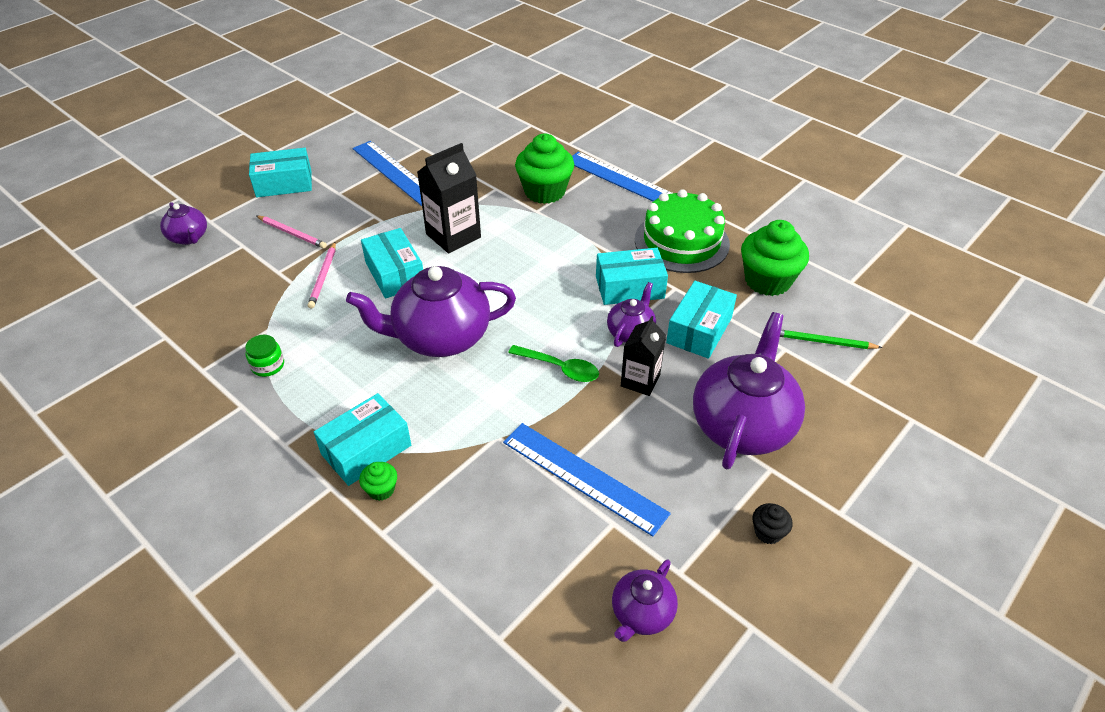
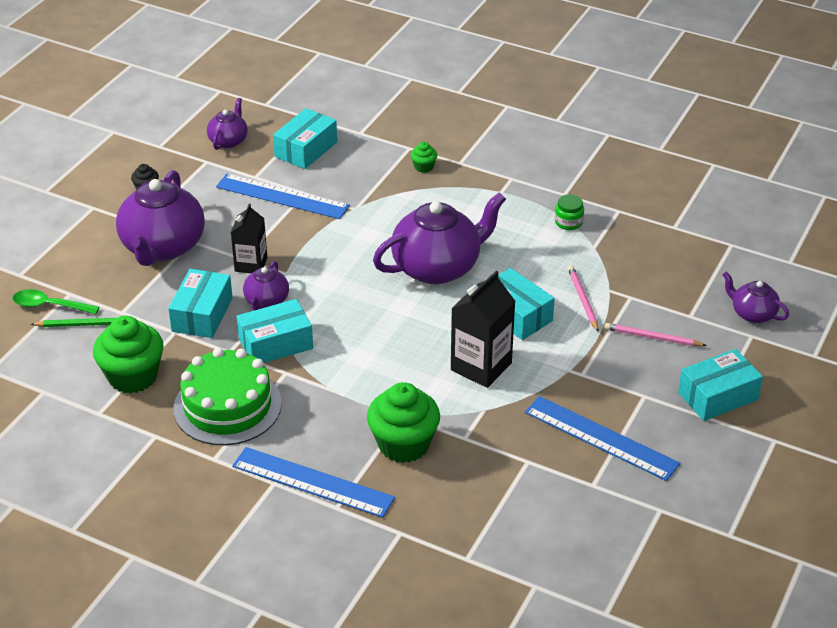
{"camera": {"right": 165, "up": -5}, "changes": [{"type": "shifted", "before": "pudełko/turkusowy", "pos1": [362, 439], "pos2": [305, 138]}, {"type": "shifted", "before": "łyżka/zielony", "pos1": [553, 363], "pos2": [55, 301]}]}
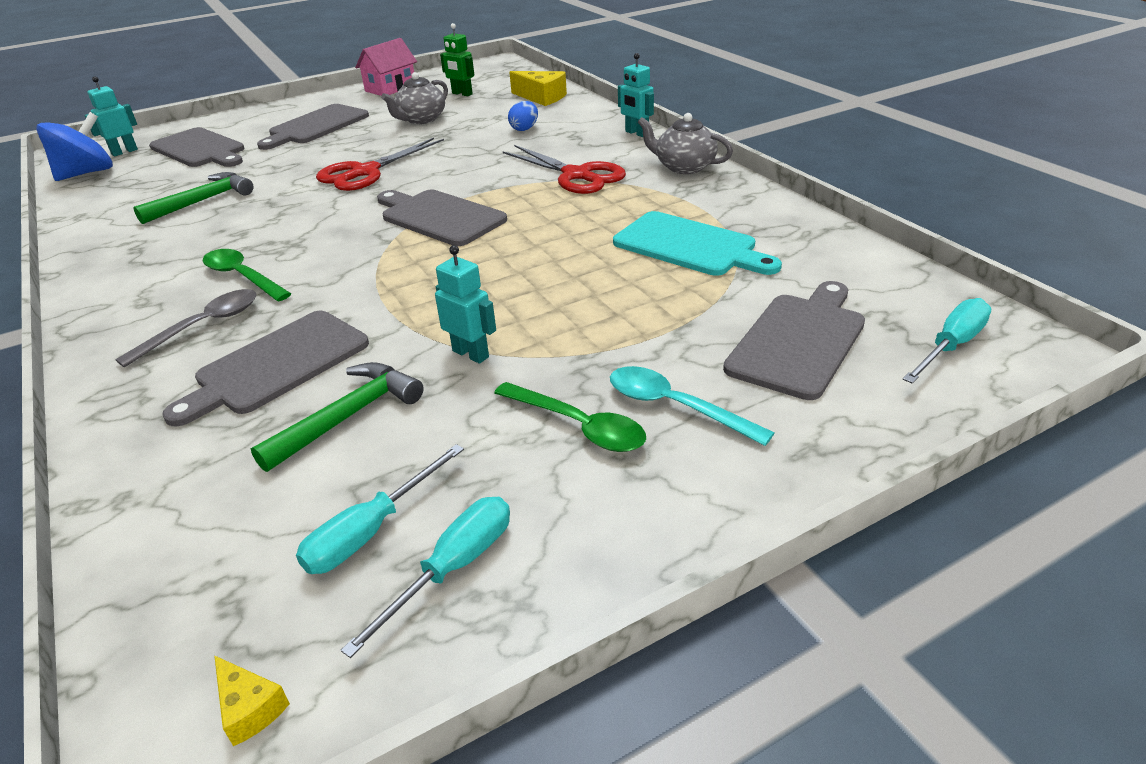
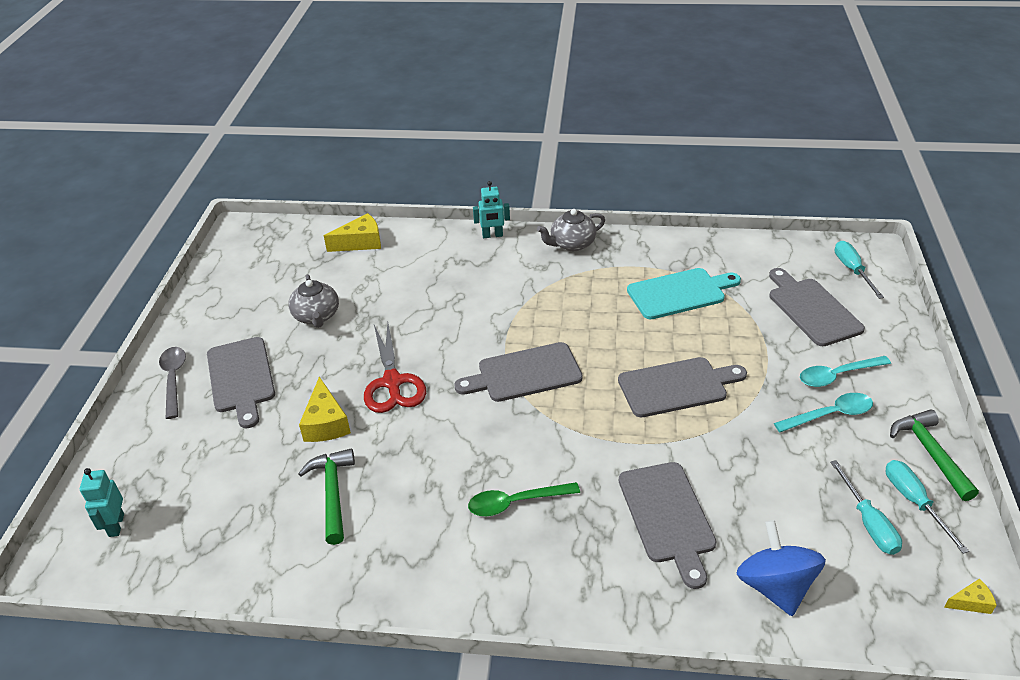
{"camera": {"right": -55, "up": 5}, "changes": [{"type": "gone", "before": "domek/różowy", "pos1": [386, 67]}, {"type": "gone", "before": "robot/turkusowy", "pos1": [465, 304]}, {"type": "gone", "before": "robot/zielony", "pos1": [457, 59]}, {"type": "gone", "before": "nożyczki/czerwony", "pos1": [564, 169]}, {"type": "gone", "before": "jajko/niebieski", "pos1": [523, 116]}, {"type": "new", "after": "ser/żółty", "pos2": [325, 409]}, {"type": "shifted", "before": "bączek/niebieski", "pos1": [74, 146], "pos2": [781, 568]}, {"type": "shifted", "before": "łyżka/szary", "pos1": [185, 328], "pos2": [172, 383]}, {"type": "shifted", "before": "deska do krojenia/szary", "pos1": [196, 147], "pos2": [682, 387]}, {"type": "shifted", "before": "młotek/zielony", "pos1": [337, 417], "pos2": [934, 455]}, {"type": "repainted", "before": "łyżka/zielony", "after": "łyżka/turkusowy", "pos1": [570, 417], "pos2": [823, 412]}]}
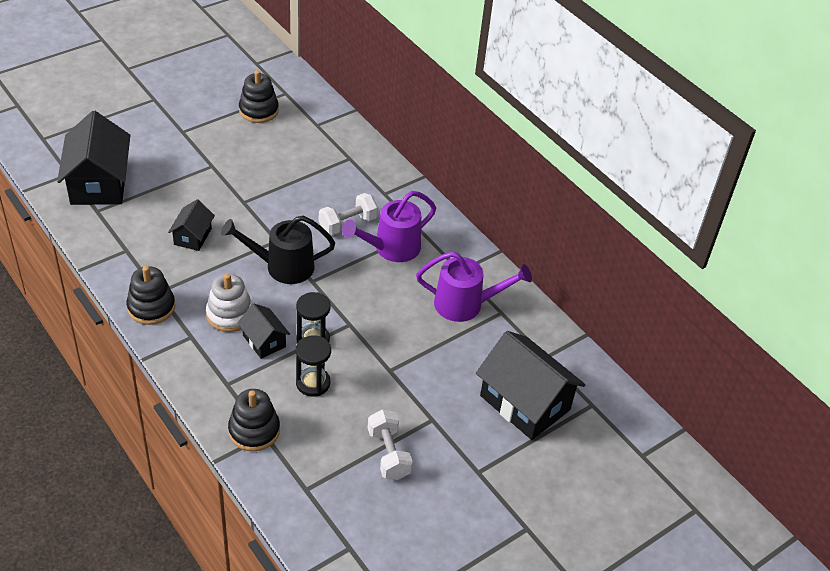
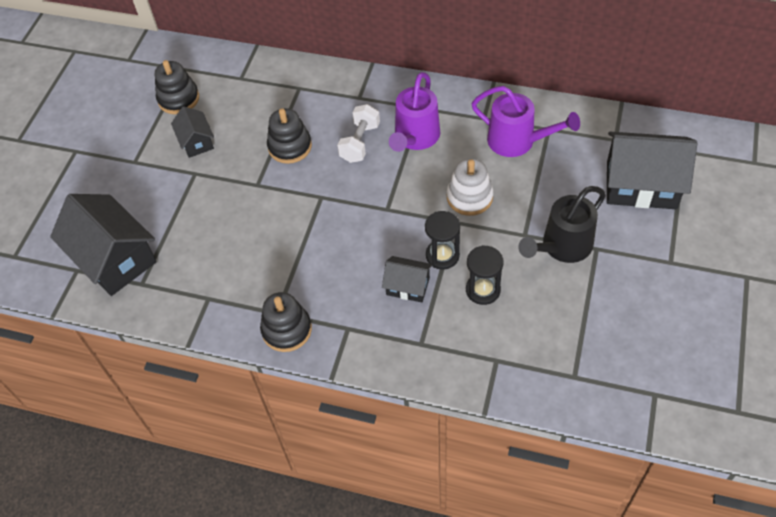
{"camera": {"right": -30, "up": 10}, "changes": [{"type": "gone", "before": "hantel/biały", "pos1": [390, 445]}, {"type": "shifted", "before": "domek/czarny", "pos1": [191, 225], "pos2": [192, 132]}, {"type": "shifted", "before": "zabawka nakładanka/biały", "pos1": [229, 303], "pos2": [470, 187]}, {"type": "shifted", "before": "konewka/czarny", "pos1": [278, 250], "pos2": [562, 224]}, {"type": "shifted", "before": "zabawka nakładanka/czarny", "pos1": [254, 420], "pos2": [289, 136]}, {"type": "rotated", "before": "konewka/fioletowy", "pos1": [474, 287], "pos2": [525, 121], "turn": 60}]}
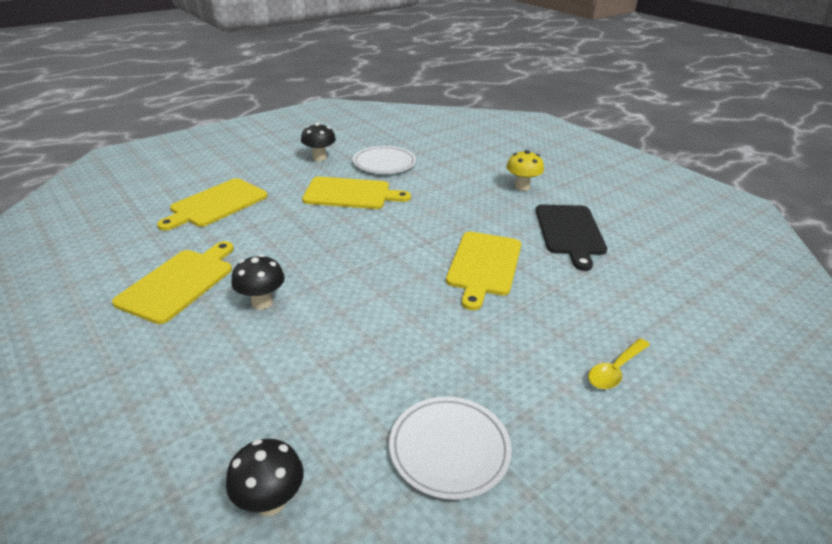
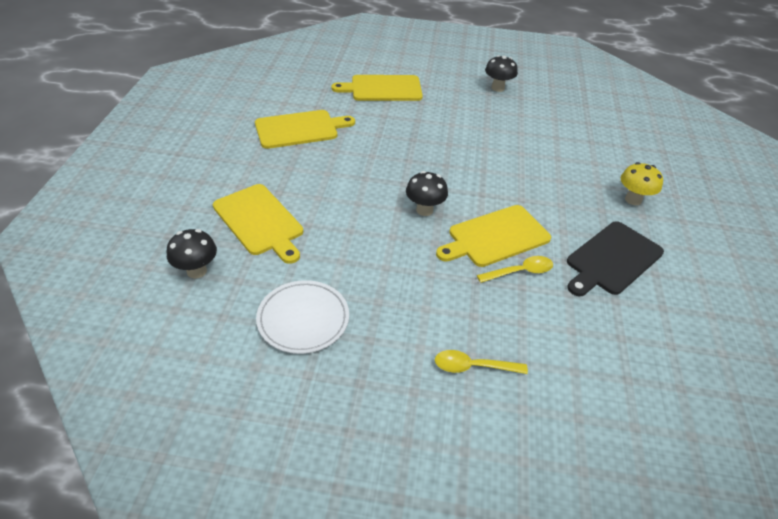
{"camera": {"right": 45, "up": 10}, "changes": [{"type": "gone", "before": "talerz/biały", "pos1": [384, 160]}, {"type": "new", "after": "łyżka/żółty", "pos2": [515, 269]}, {"type": "shifted", "before": "grzyb/czarny", "pos1": [258, 282], "pos2": [427, 193]}, {"type": "shifted", "before": "deska do krojenia/żółty", "pos1": [356, 193], "pos2": [258, 224]}]}
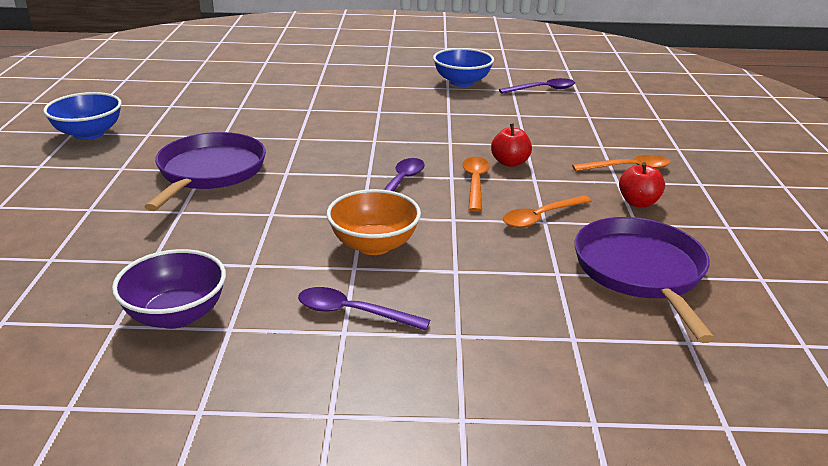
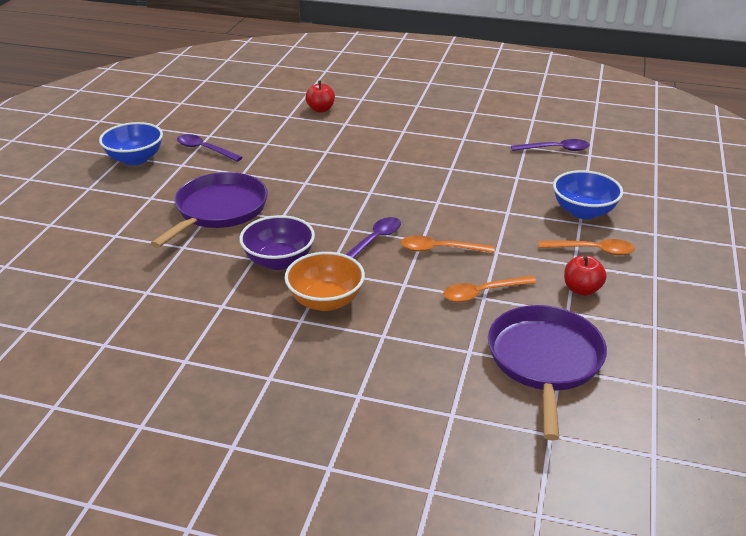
{"camera": {"right": 15, "up": 5}, "changes": [{"type": "shifted", "before": "miska/fioletowy", "pos1": [169, 289], "pos2": [277, 242]}, {"type": "shifted", "before": "łyżka/fioletowy", "pos1": [364, 309], "pos2": [210, 148]}, {"type": "shifted", "before": "miska/niebieski", "pos1": [463, 67], "pos2": [588, 194]}, {"type": "shifted", "before": "jabłko/czerwony", "pos1": [511, 145], "pos2": [320, 96]}, {"type": "rotated", "before": "łyżka/pomarańczowy", "pos1": [476, 184], "pos2": [448, 244], "turn": -105}]}
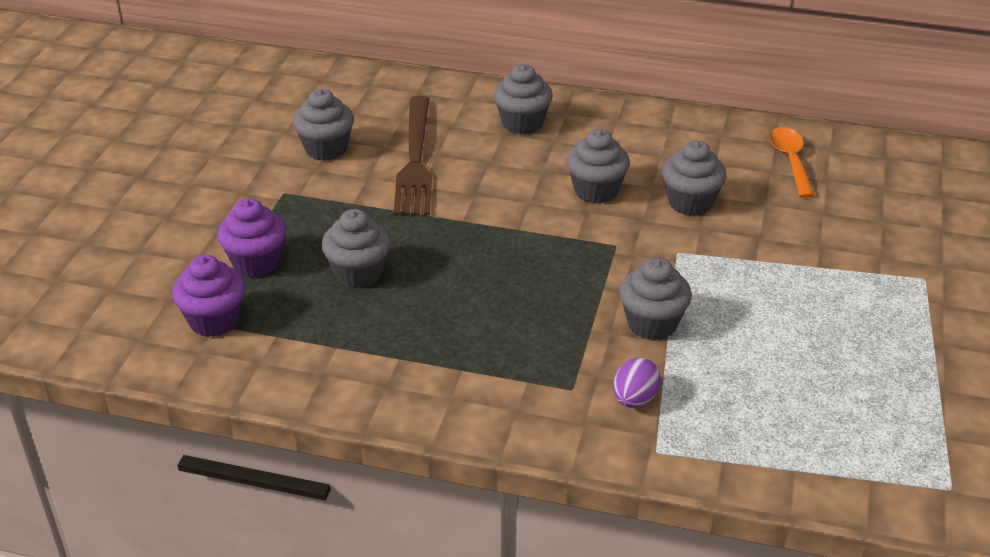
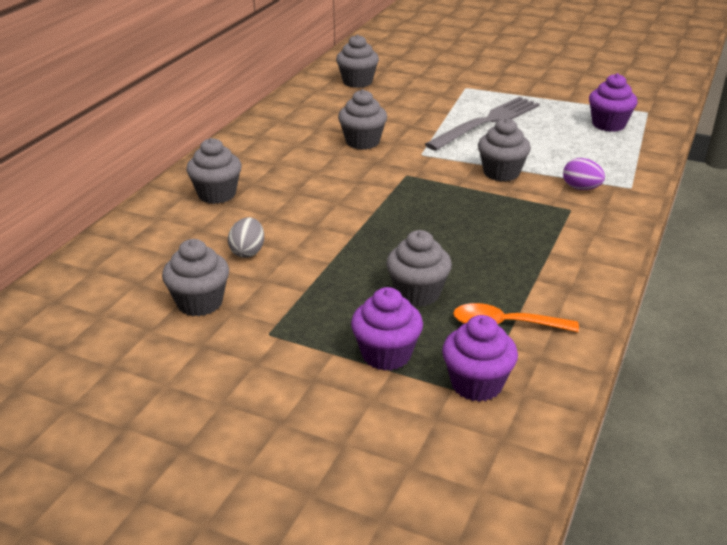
{"camera": {"right": -80, "up": -5}, "changes": [{"type": "new", "after": "widelec/szary", "pos2": [482, 124]}, {"type": "new", "after": "muffinka/fioletowy", "pos2": [613, 102]}, {"type": "shifted", "before": "muffinka/szary", "pos1": [598, 166], "pos2": [357, 61]}, {"type": "shifted", "before": "łyżka/pomarańczowy", "pos1": [791, 162], "pos2": [516, 317]}, {"type": "swapped", "before": "widelec/brązowy", "after": "jajko/szary", "pos1": [413, 156], "pos2": [246, 237]}]}
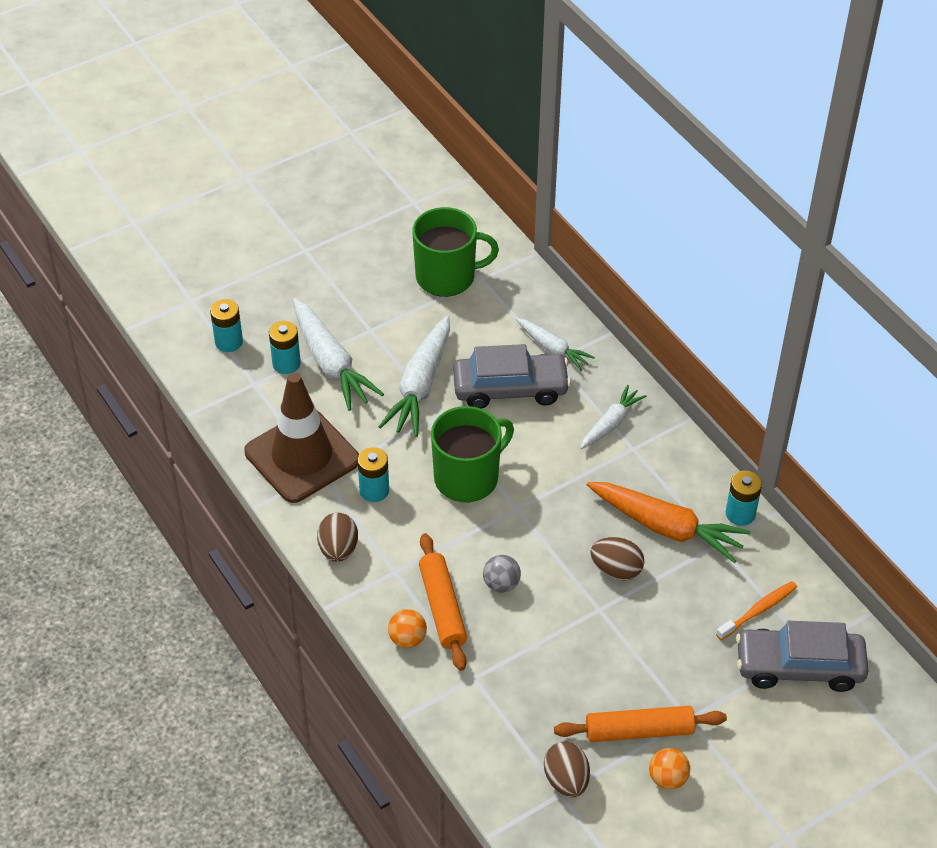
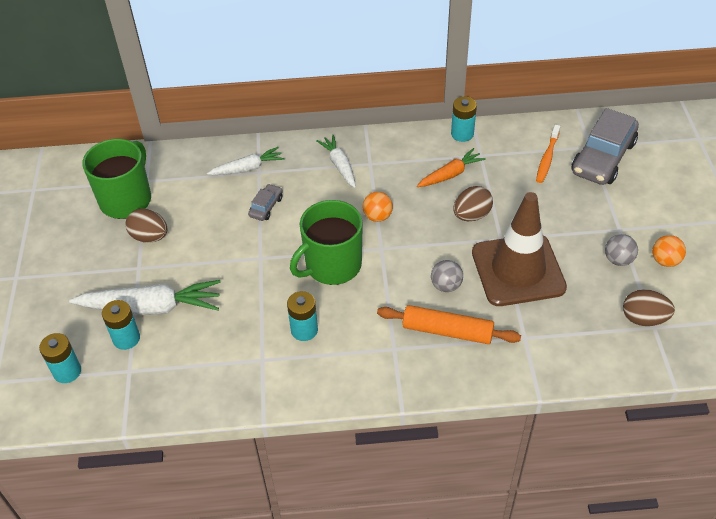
{"camera": {"right": -60, "up": 0}, "changes": [{"type": "gone", "before": "marchewka/biały", "pos1": [414, 376]}, {"type": "shifted", "before": "pachołek/brązowy", "pos1": [302, 437], "pos2": [519, 249]}, {"type": "shifted", "before": "jajko/brązowy", "pos1": [337, 537], "pos2": [147, 225]}, {"type": "shifted", "before": "piłka/pomarańczowy", "pos1": [407, 628], "pos2": [378, 207]}, {"type": "swapped", "before": "wałek do ciasta/pomarańczowy", "after": "piłka/szary", "pos1": [640, 724], "pos2": [621, 250]}, {"type": "rotated", "before": "kubek/zielony", "pos1": [472, 454], "pos2": [326, 242], "turn": -120}, {"type": "rotated", "before": "szczoteczka do zębów/pomarańczowy", "pos1": [756, 610], "pos2": [548, 154], "turn": -150}, {"type": "scaled", "before": "samochód/szary", "pos1": [512, 376], "pos2": [265, 202], "scale": 0.46}, {"type": "scaled", "before": "marchewka/pomarańczowy", "pos1": [669, 522], "pos2": [451, 167], "scale": 0.59}]}
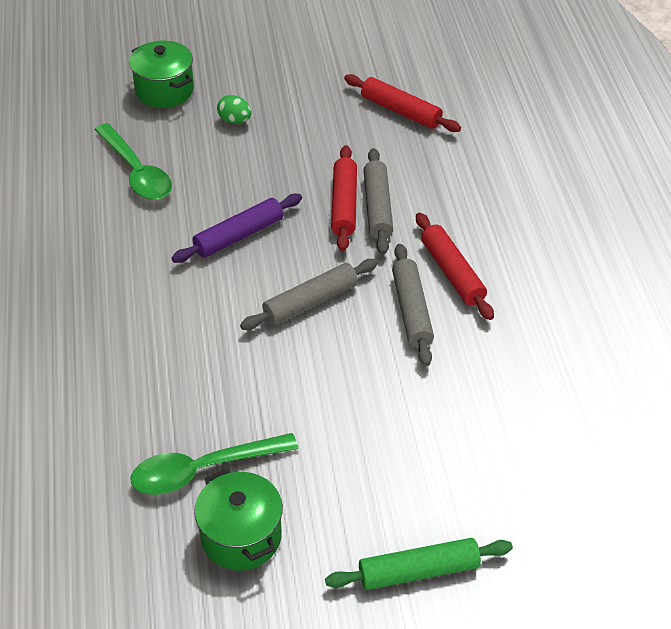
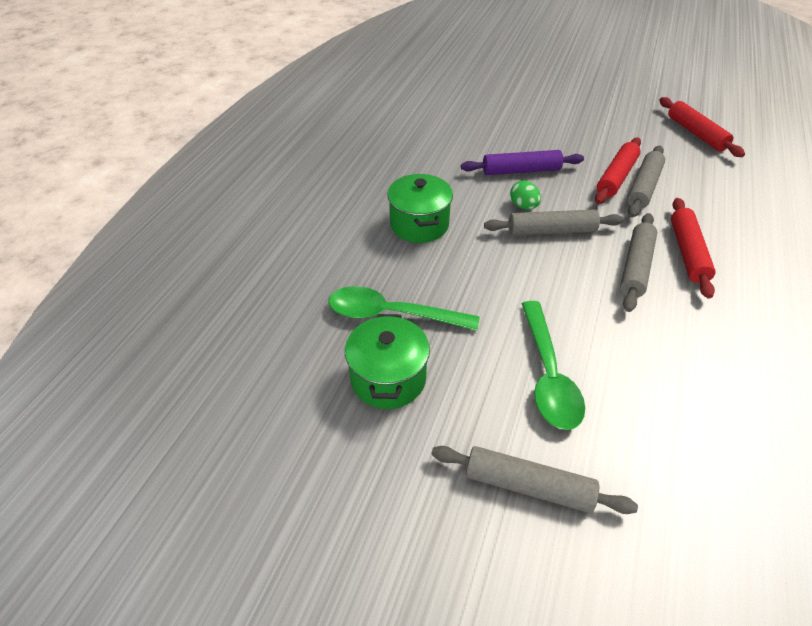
{"camera": {"right": 30, "up": 0}, "changes": [{"type": "shifted", "before": "łyżka/zielony", "pos1": [133, 161], "pos2": [553, 365]}, {"type": "shifted", "before": "garnek/zielony", "pos1": [161, 74], "pos2": [420, 208]}, {"type": "shifted", "before": "jajko/zielony", "pos1": [234, 109], "pos2": [525, 195]}, {"type": "repainted", "before": "wałek do ciasta/zielony", "after": "wałek do ciasta/szary", "pos1": [419, 564], "pos2": [534, 480]}]}
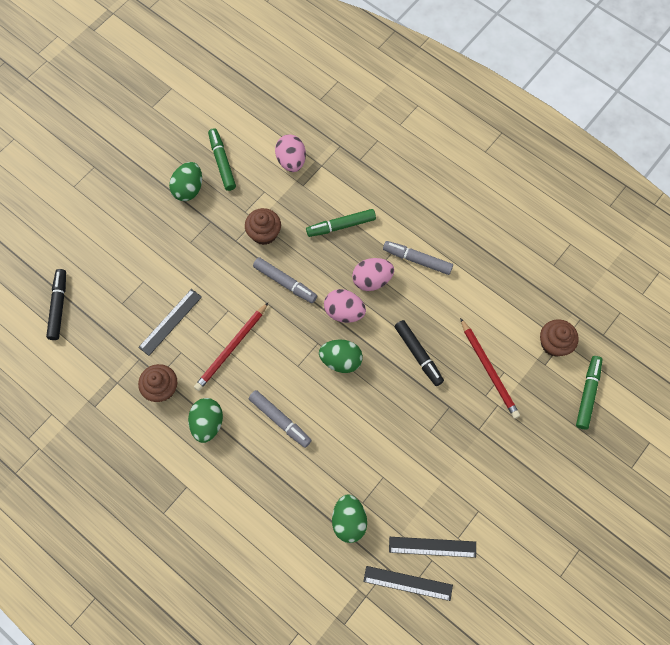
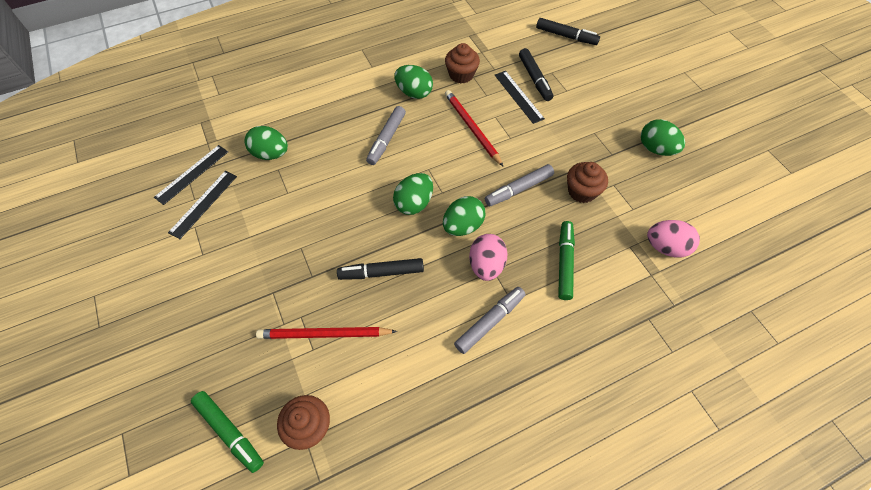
{"camera": {"right": 115, "up": -10}, "changes": [{"type": "gone", "before": "flamaster/zielony", "pos1": [222, 159]}, {"type": "new", "after": "flamaster/czarny", "pos2": [536, 74]}, {"type": "repainted", "before": "jajko/różowy", "after": "jajko/zielony", "pos1": [345, 306], "pos2": [464, 216]}, {"type": "rotated", "before": "flamaster/szary", "pos1": [280, 419], "pos2": [386, 135], "turn": -45}]}
